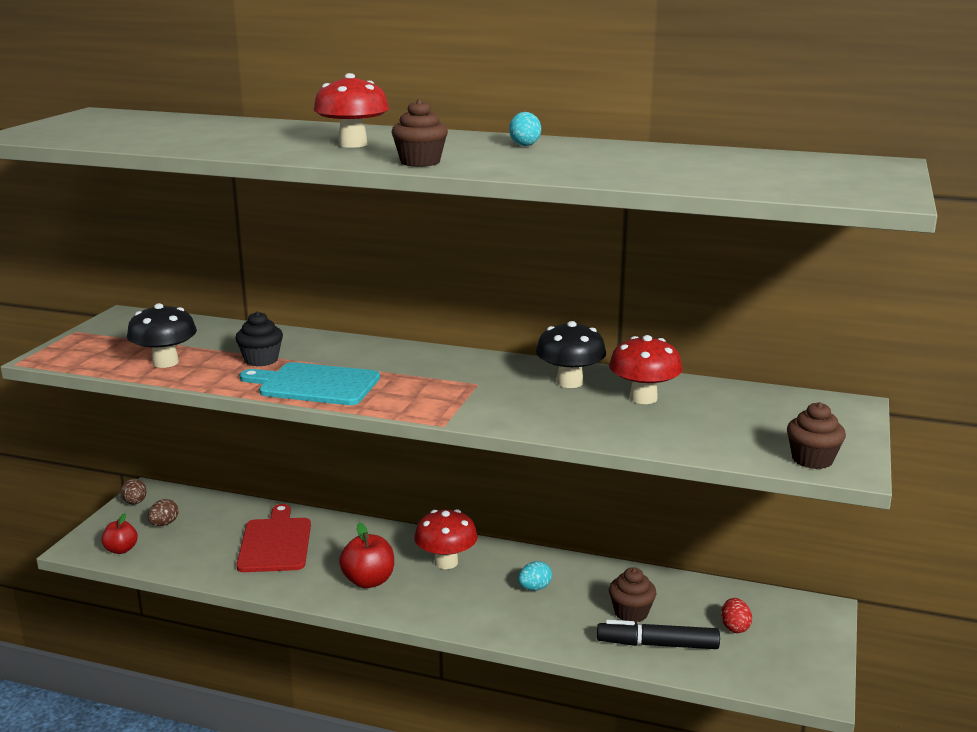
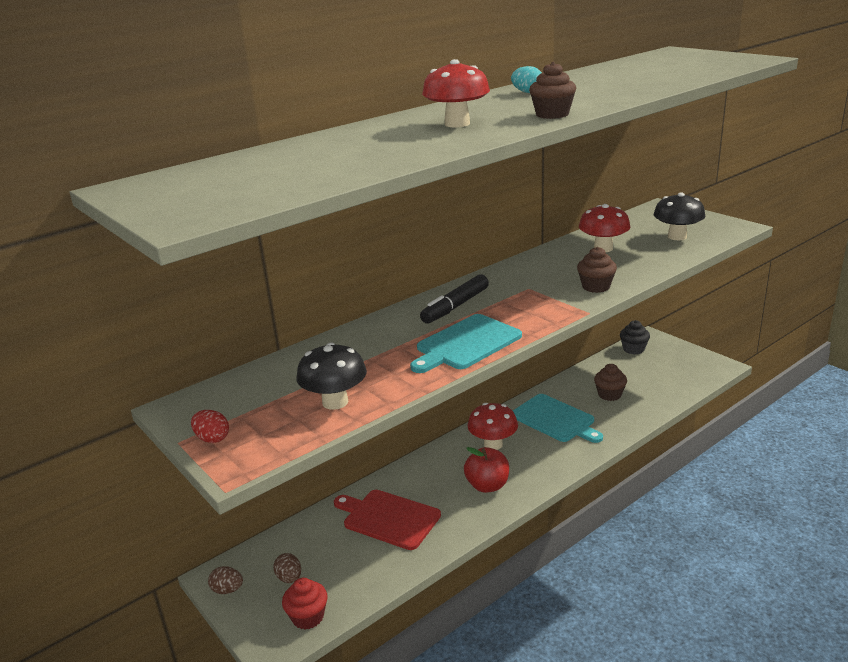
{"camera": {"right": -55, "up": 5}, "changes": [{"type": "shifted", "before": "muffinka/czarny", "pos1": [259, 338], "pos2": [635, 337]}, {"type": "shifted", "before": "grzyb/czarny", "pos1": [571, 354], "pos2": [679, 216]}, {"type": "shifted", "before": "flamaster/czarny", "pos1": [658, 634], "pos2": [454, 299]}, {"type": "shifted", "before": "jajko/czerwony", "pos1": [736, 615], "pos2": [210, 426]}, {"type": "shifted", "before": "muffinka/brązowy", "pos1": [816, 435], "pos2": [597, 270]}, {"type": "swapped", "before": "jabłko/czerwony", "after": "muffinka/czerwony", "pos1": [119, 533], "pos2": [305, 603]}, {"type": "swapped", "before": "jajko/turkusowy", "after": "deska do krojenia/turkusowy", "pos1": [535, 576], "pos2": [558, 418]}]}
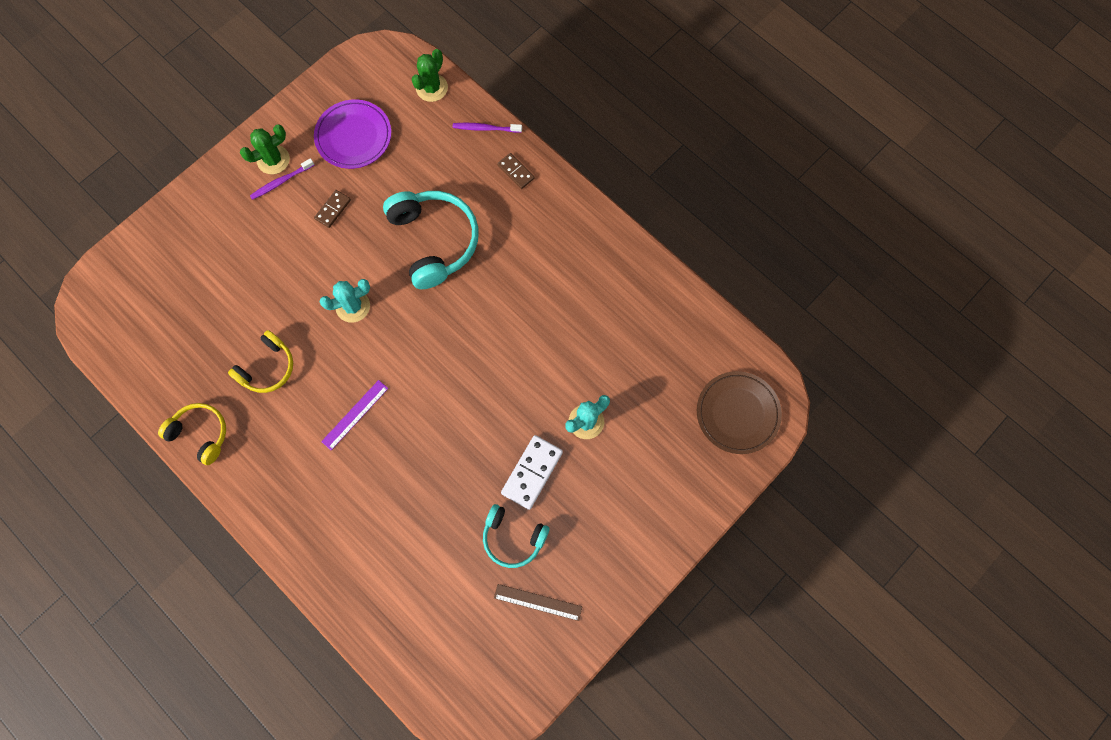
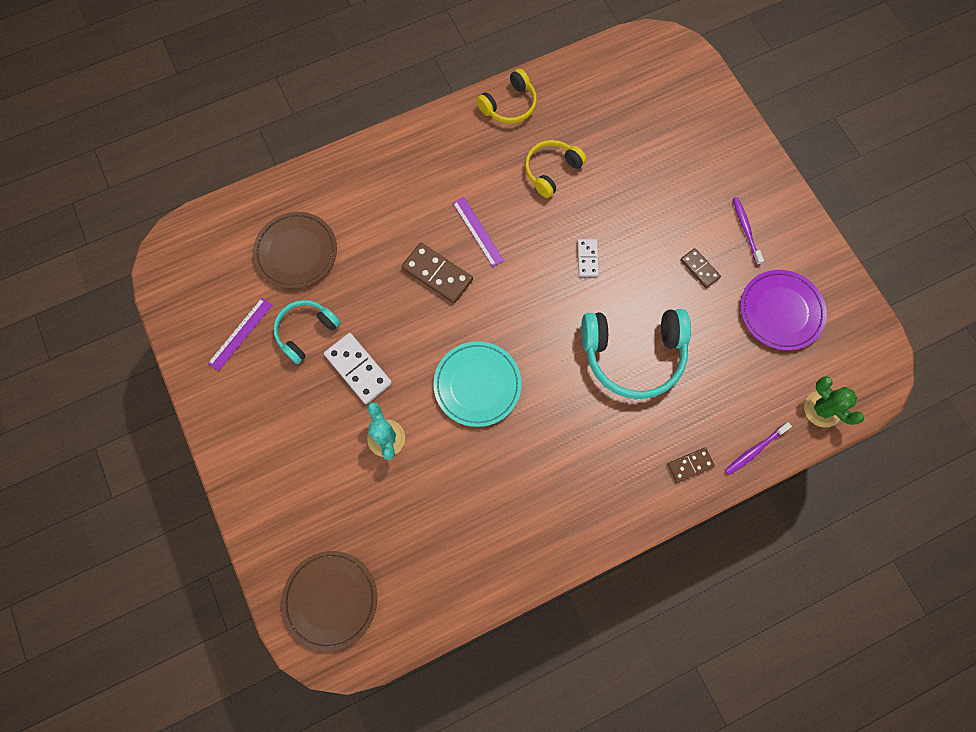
{"camera": {"right": 110, "up": 0}, "changes": [{"type": "gone", "before": "kaktus/zielony", "pos1": [265, 149]}, {"type": "new", "after": "talerz/brązowy", "pos2": [295, 250]}, {"type": "new", "after": "kostka domina/brązowy", "pos2": [437, 273]}, {"type": "new", "after": "talerz/turkusowy", "pos2": [477, 384]}, {"type": "swapped", "before": "kaktus/turkusowy", "after": "kostka domina/biały", "pos1": [344, 301], "pos2": [588, 258]}, {"type": "repainted", "before": "linijka/brązowy", "after": "linijka/fioletowy", "pos1": [538, 602], "pos2": [240, 334]}, {"type": "rotated", "before": "słuchawki/żółty", "pos1": [260, 361], "pos2": [556, 169], "turn": 75}, {"type": "rotated", "before": "szczoteczka do zębów/fioletowy", "pos1": [487, 128], "pos2": [758, 448], "turn": -150}]}
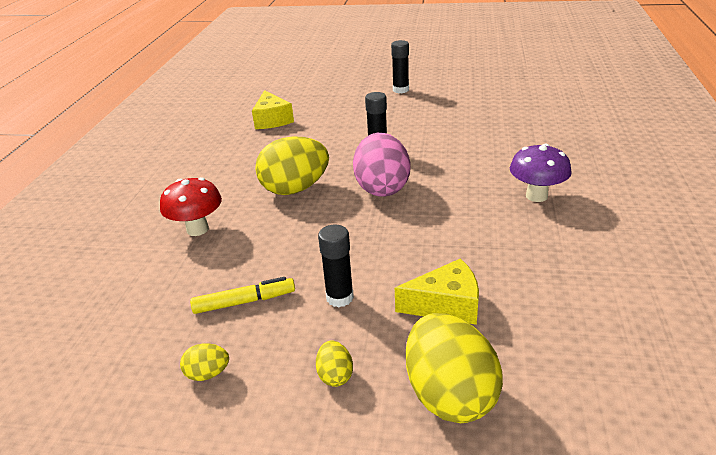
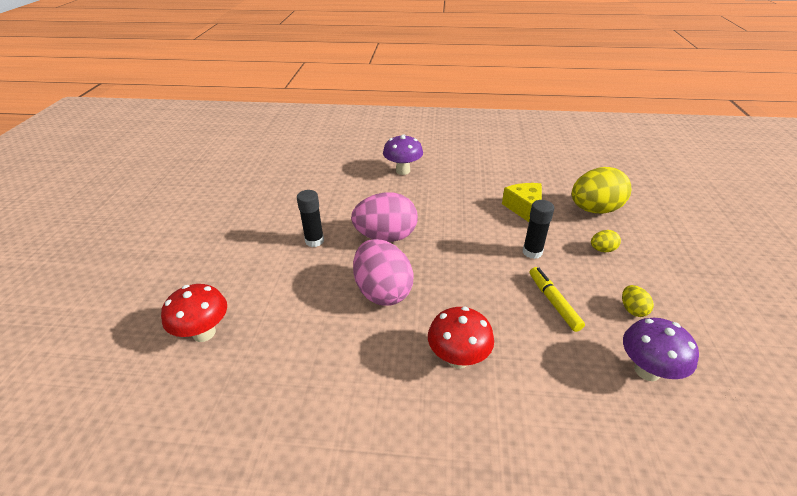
{"camera": {"right": -95, "up": 5}, "changes": [{"type": "gone", "before": "klej w sztyfcie/czarny", "pos1": [400, 66]}, {"type": "new", "after": "grzyb/fioletowy", "pos2": [661, 349]}, {"type": "swapped", "before": "ser/żółty", "after": "grzyb/czerwony", "pos1": [273, 109], "pos2": [194, 313]}, {"type": "repainted", "before": "jajko/żółty", "after": "jajko/różowy", "pos1": [292, 165], "pos2": [383, 272]}]}
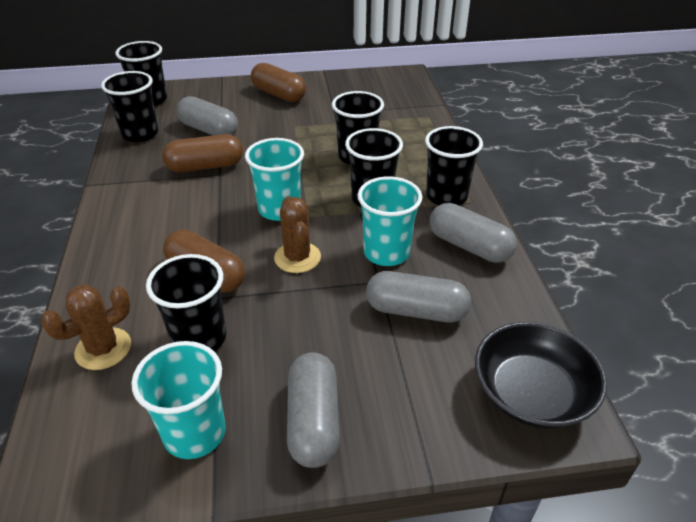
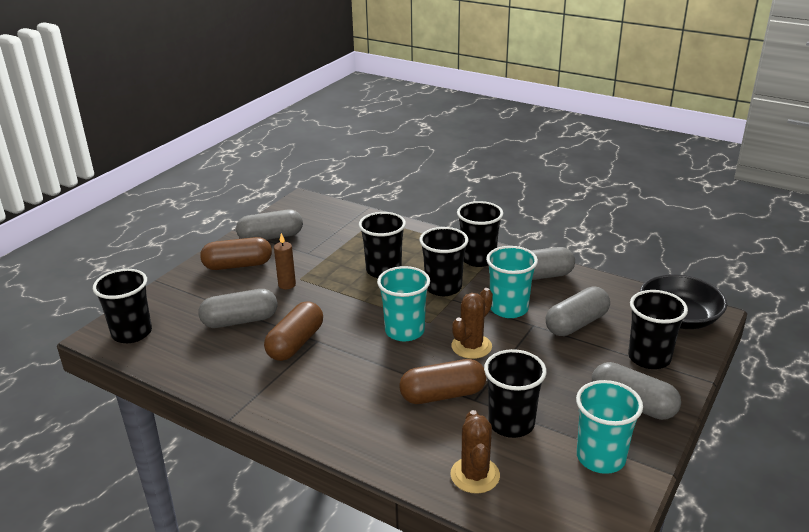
{"camera": {"right": -50, "up": -10}, "changes": [{"type": "new", "after": "kapsułka/szary", "pos2": [269, 225]}, {"type": "new", "after": "świeca/brązowy", "pos2": [285, 261]}, {"type": "shifted", "before": "szklanka/czarny", "pos1": [129, 106], "pos2": [658, 329]}, {"type": "rotated", "before": "kaktus/brązowy", "pos1": [297, 234], "pos2": [472, 323], "turn": -75}]}
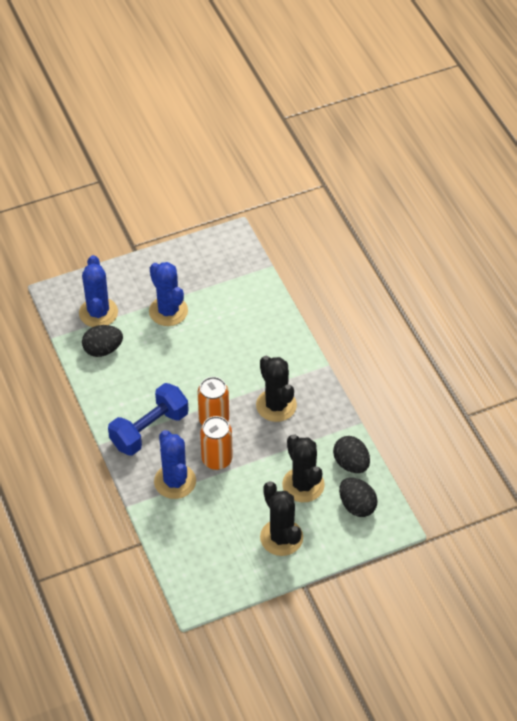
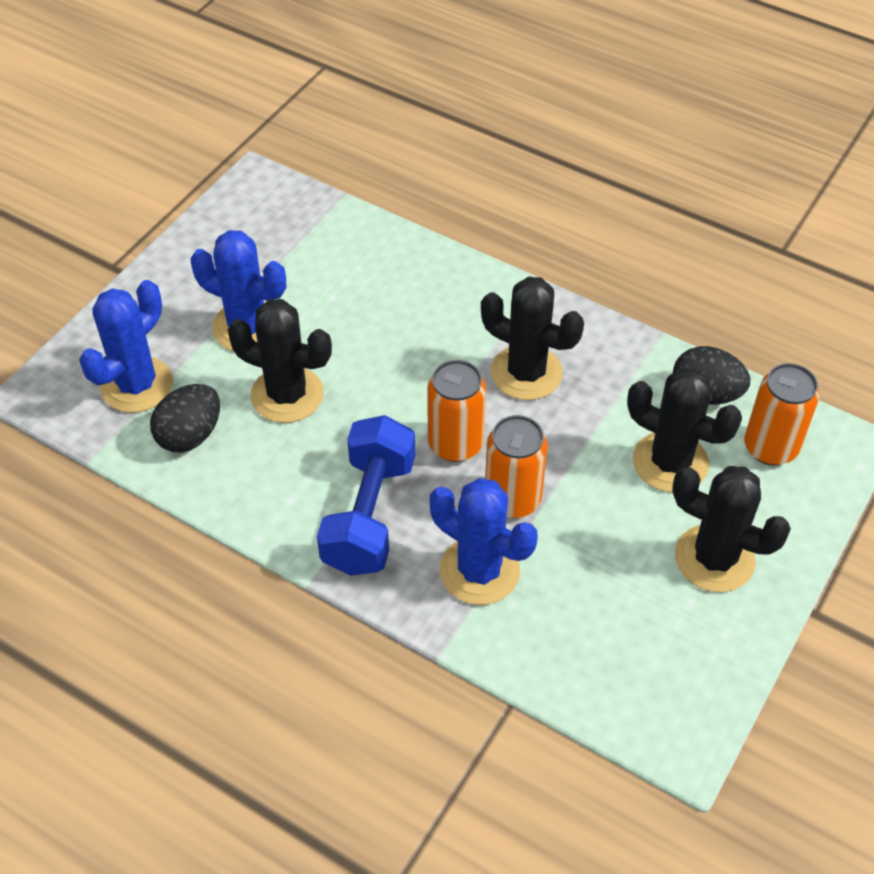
{"camera": {"right": -35, "up": 0}, "changes": [{"type": "new", "after": "kaktus/czarny", "pos2": [280, 361]}, {"type": "swapped", "before": "jajko/czarny", "after": "puszka/pomarańczowy", "pos1": [358, 497], "pos2": [781, 414]}, {"type": "rotated", "before": "kaktus/niebieski", "pos1": [98, 291], "pos2": [126, 346], "turn": 75}]}
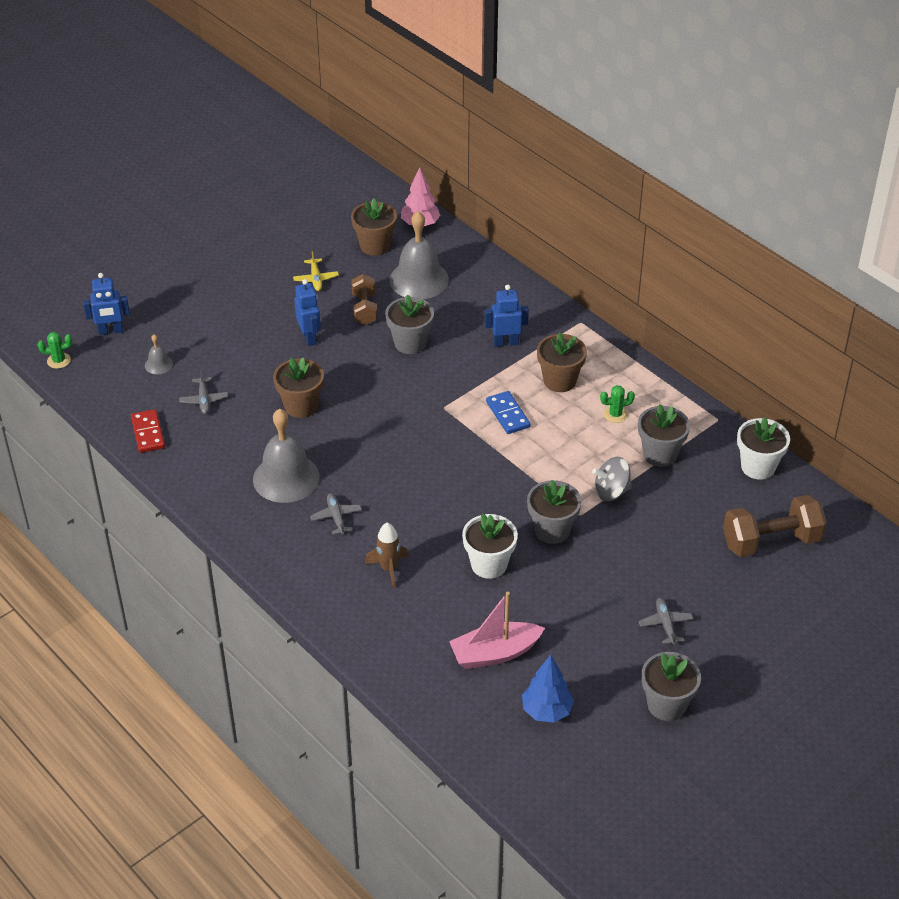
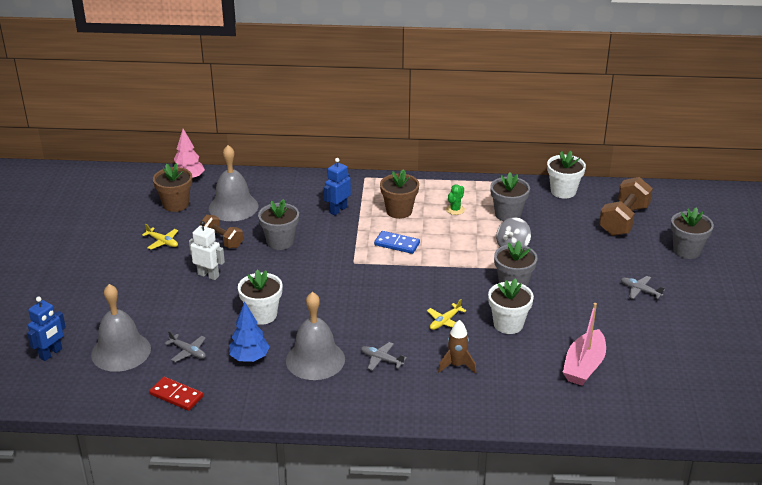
{"camera": {"right": -45, "up": -10}, "changes": [{"type": "gone", "before": "kaktus/zielony", "pos1": [55, 350]}, {"type": "new", "after": "samolot/żółty", "pos2": [447, 314]}, {"type": "shifted", "before": "drzewko/niebieski", "pos1": [548, 689], "pos2": [249, 332]}, {"type": "shifted", "before": "doniczka/szary", "pos1": [671, 686], "pos2": [692, 233]}, {"type": "repainted", "before": "doniczka/brązowy", "after": "doniczka/biały", "pos1": [298, 388], "pos2": [260, 297]}, {"type": "repainted", "before": "robot/niebieski", "after": "robot/biały", "pos1": [307, 312], "pos2": [207, 250]}, {"type": "scaled", "before": "dzwonek/szary", "pos1": [159, 354], "pos2": [121, 328], "scale": 2.22}]}
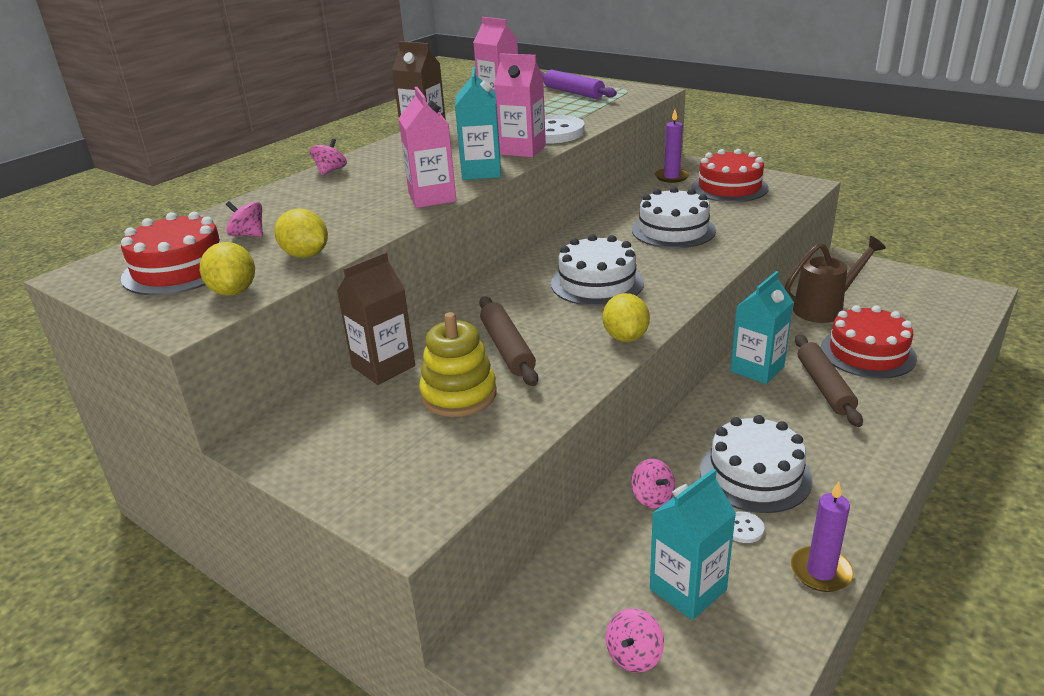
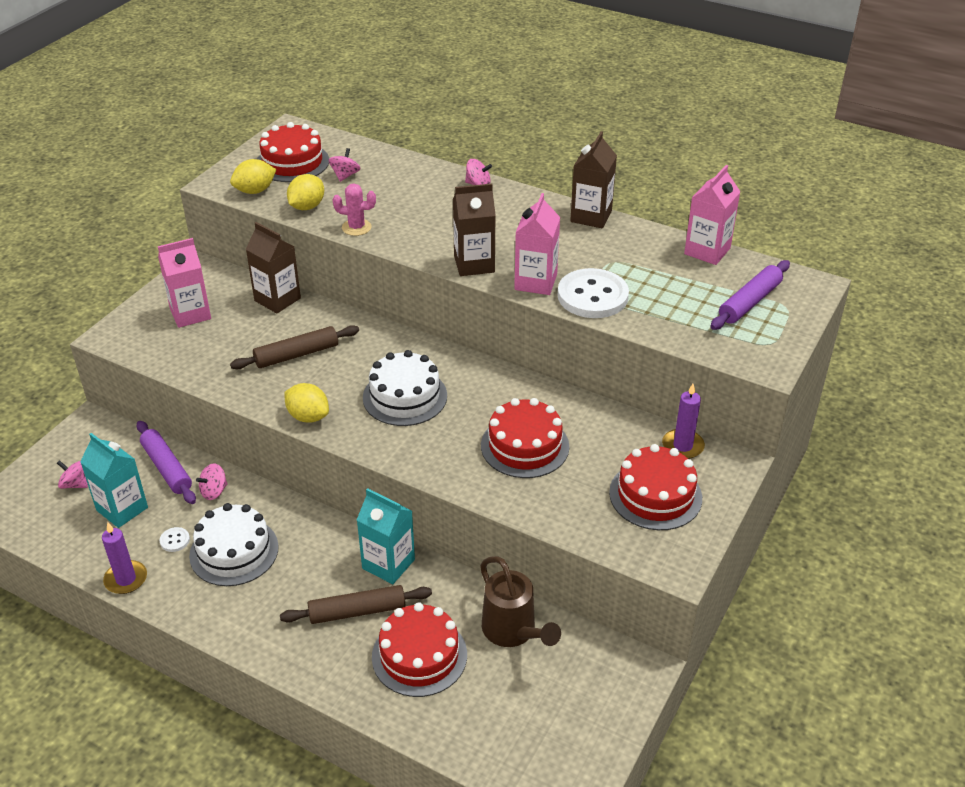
{"camera": {"right": 80, "up": 10}, "changes": [{"type": "gone", "before": "zabawka nakładanka/żółty", "pos1": [458, 364]}, {"type": "new", "after": "wałek do ciasta/fioletowy", "pos2": [166, 462]}, {"type": "new", "after": "kaktus/różowy", "pos2": [354, 210]}, {"type": "shifted", "before": "karton mleka/różowy", "pos1": [427, 147], "pos2": [184, 283]}, {"type": "repainted", "before": "karton mleka/turkusowy", "after": "karton mleka/brązowy", "pos1": [478, 123], "pos2": [474, 229]}, {"type": "repainted", "before": "tort/biały", "after": "tort/czerwony", "pos1": [674, 217], "pos2": [525, 438]}, {"type": "rotated", "before": "cytryna/żółty", "pos1": [626, 317], "pos2": [306, 403], "turn": 45}]}
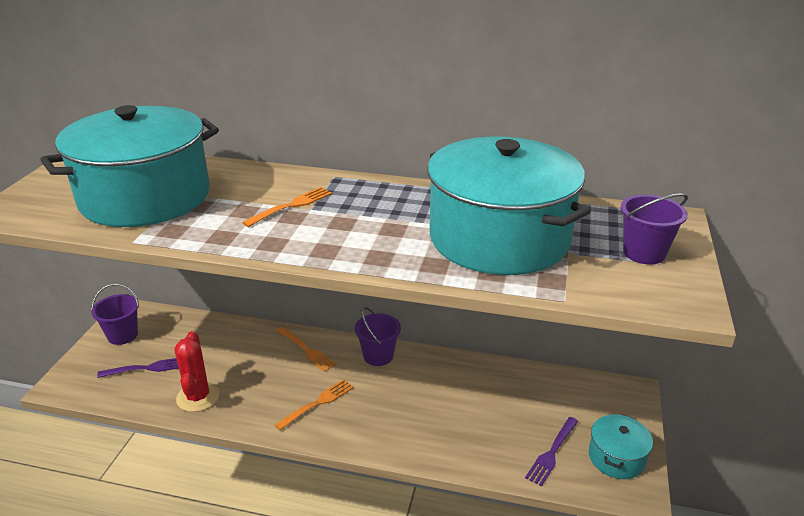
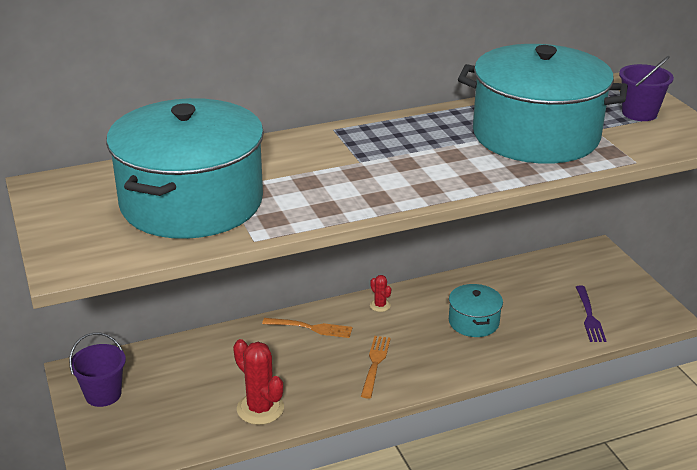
{"camera": {"right": -35, "up": 0}, "changes": [{"type": "gone", "before": "widelec/fioletowy", "pos1": [138, 368]}, {"type": "gone", "before": "widelec/pomarańczowy", "pos1": [287, 207]}, {"type": "shifted", "before": "garnek/turkusowy", "pos1": [621, 446], "pos2": [476, 310]}, {"type": "swapped", "before": "wiadro/fioletowy", "after": "kaktus/czerwony", "pos1": [378, 336], "pos2": [380, 293]}]}
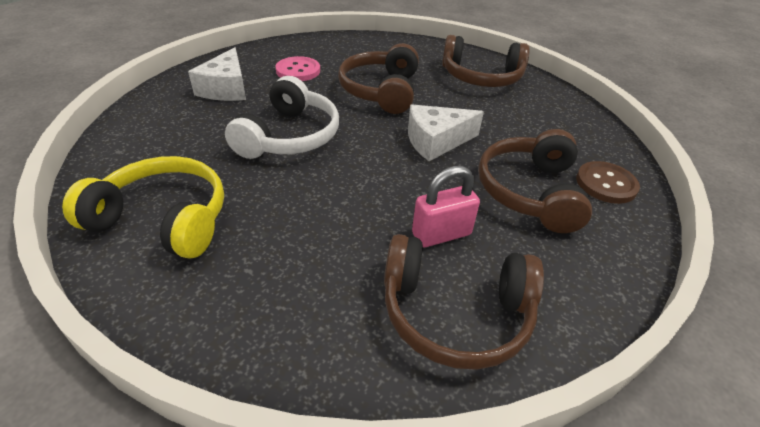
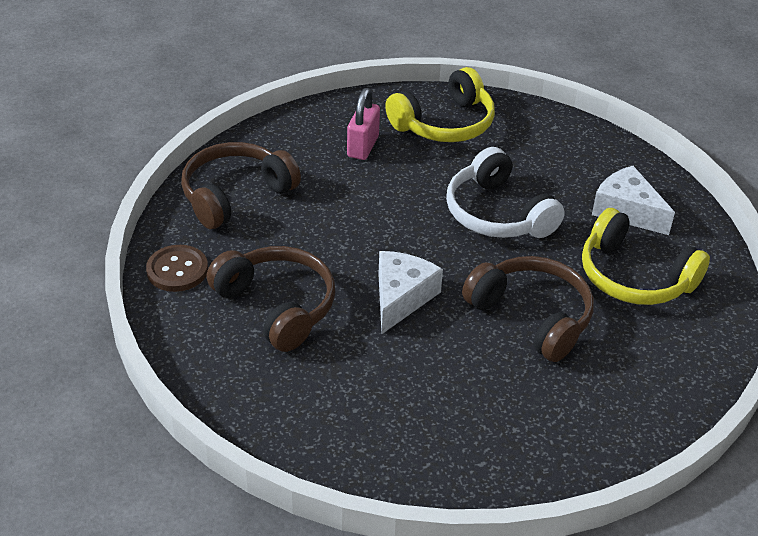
{"camera": {"right": 130, "up": 0}, "changes": [{"type": "gone", "before": "słuchawki/brązowy", "pos1": [486, 61]}, {"type": "shifted", "before": "kłódka/różowy", "pos1": [446, 206], "pos2": [363, 124]}, {"type": "shifted", "before": "guzik/brązowy", "pos1": [608, 182], "pos2": [177, 268]}, {"type": "swapped", "before": "guzik/różowy", "after": "słuchawki/żółty", "pos1": [297, 68], "pos2": [646, 256]}]}
